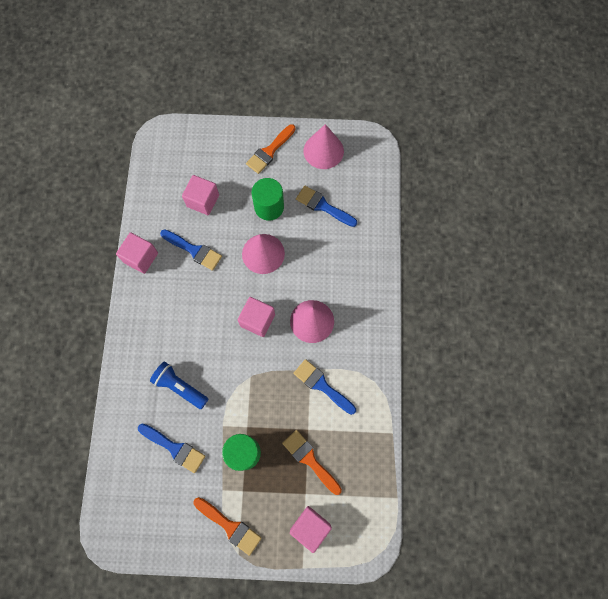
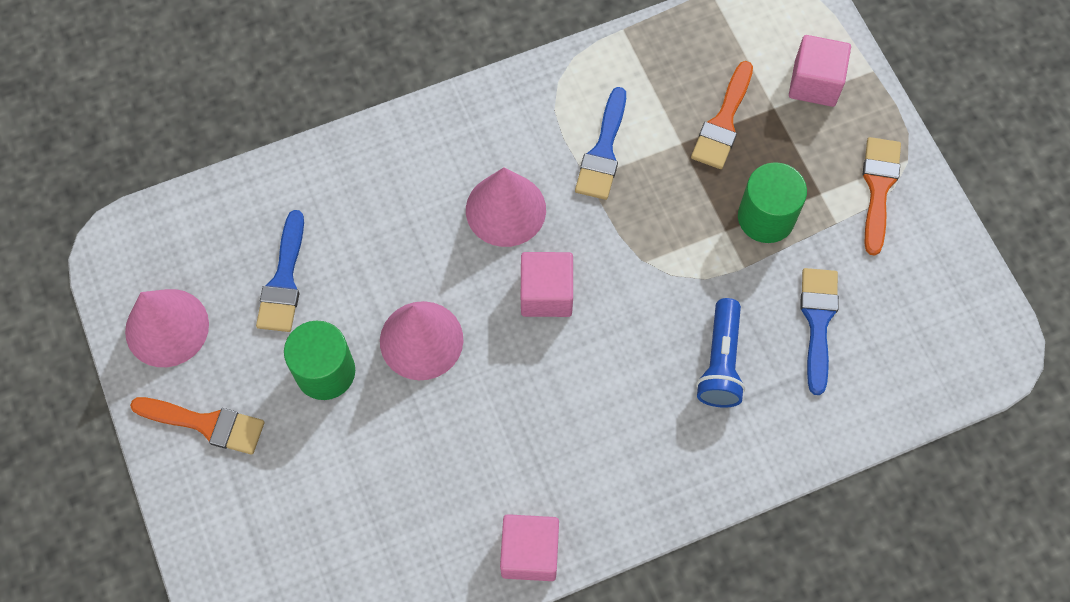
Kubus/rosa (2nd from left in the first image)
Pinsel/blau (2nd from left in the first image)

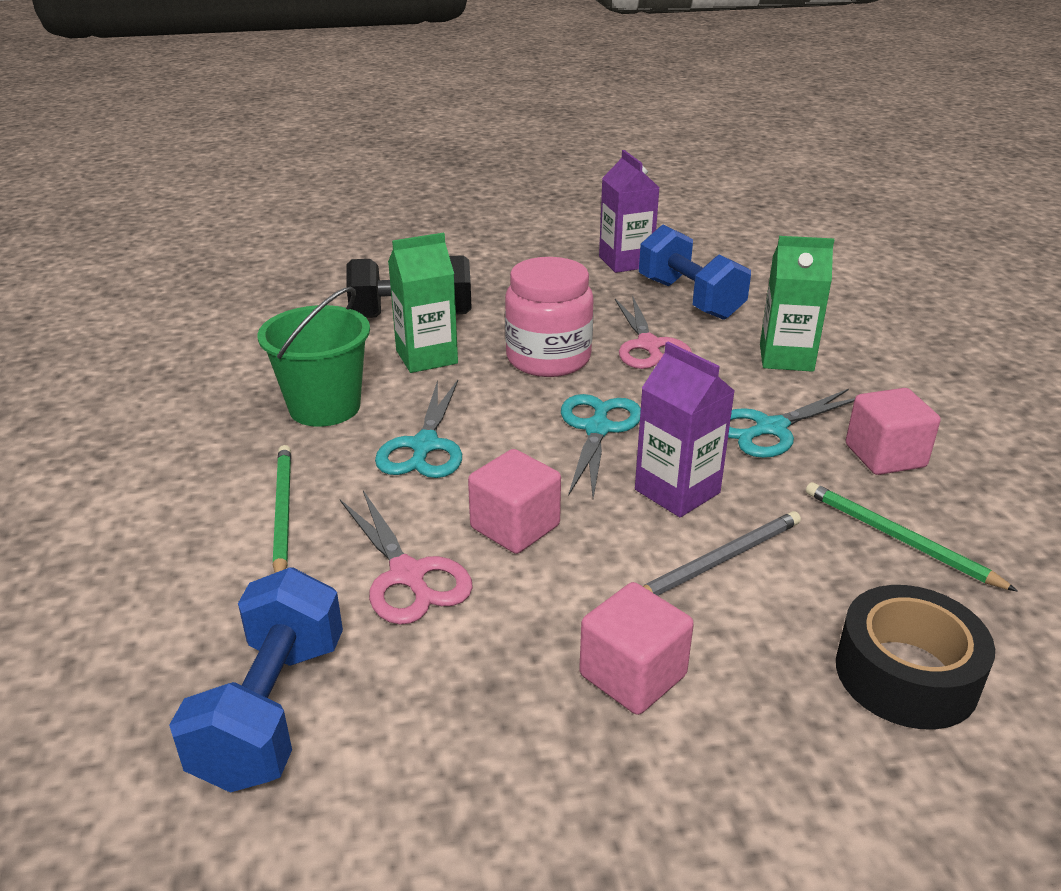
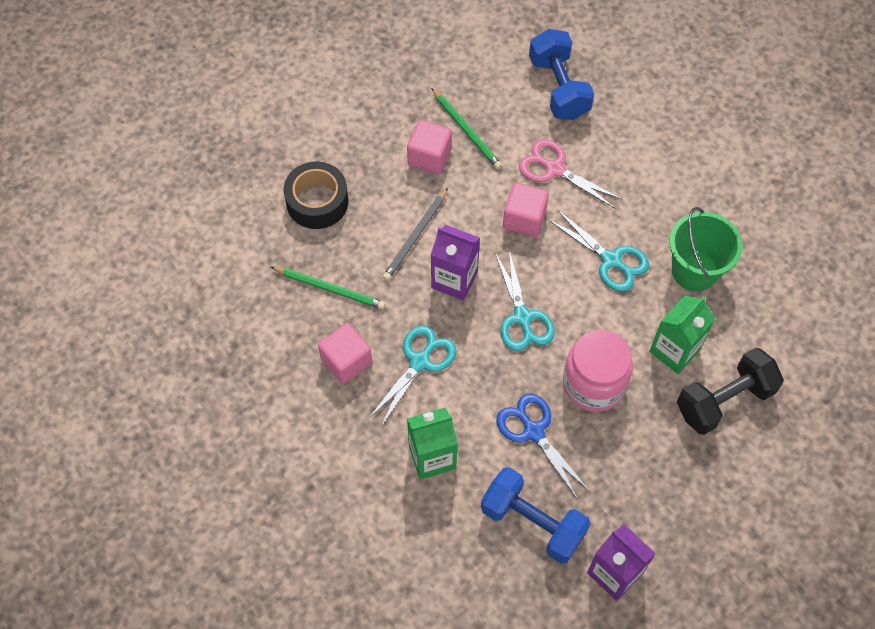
Schere/blau
Schere/türkis (3rd from left)
Bleistift/grün (2nd from left)

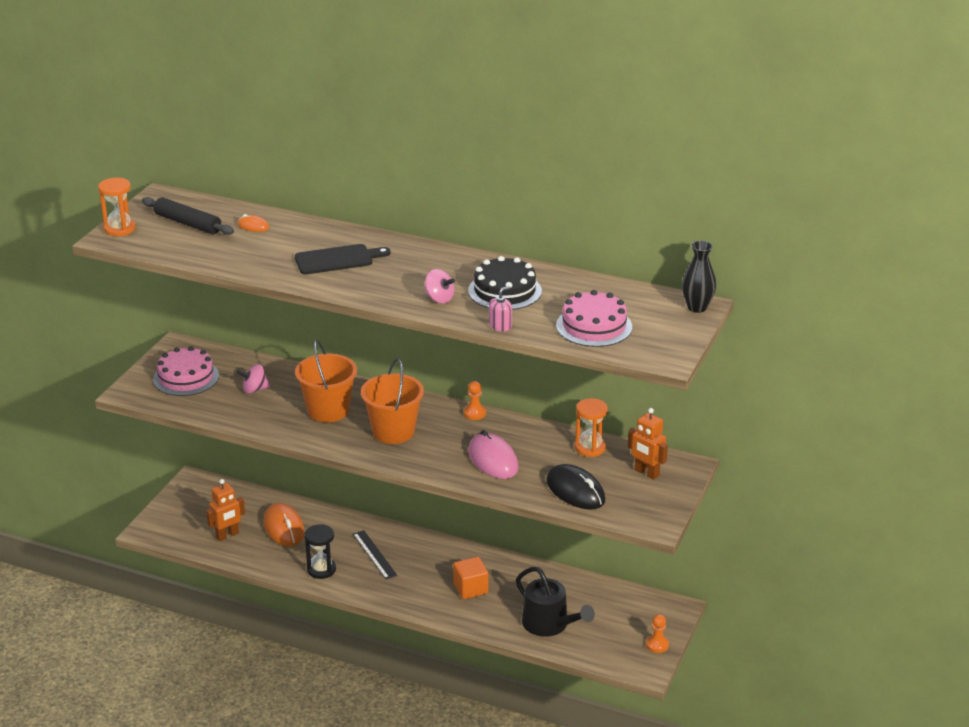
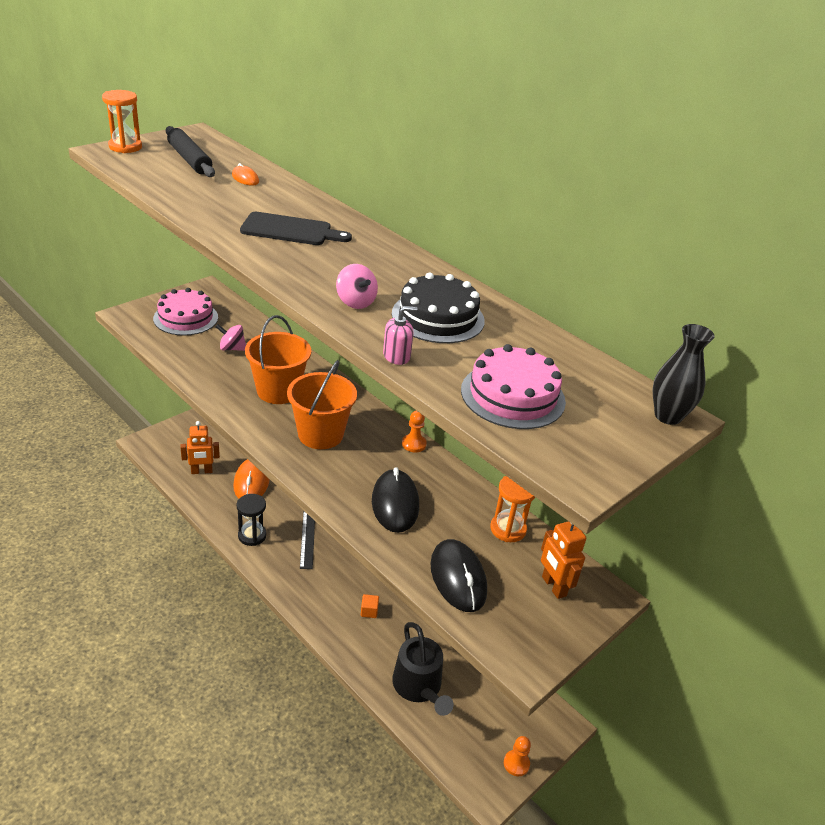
Computermaus/schwarz (1st from left)
Kubus/orange

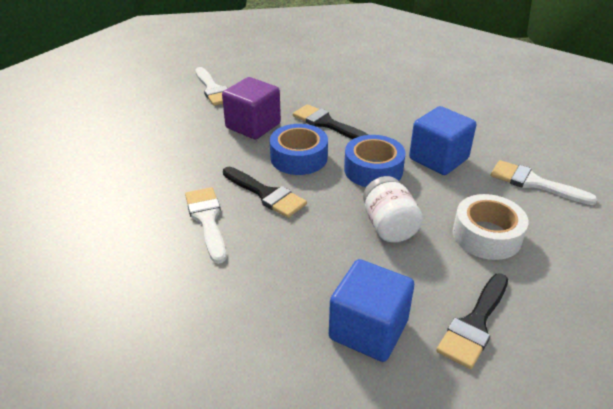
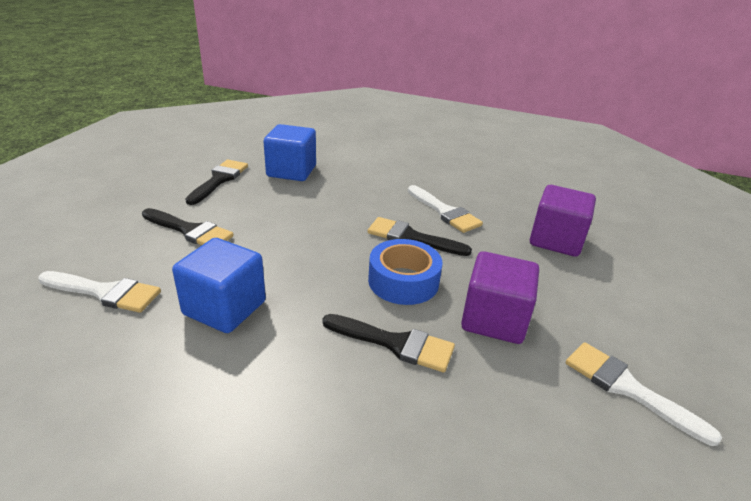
Klebeband/blau (2nd from left in the first image)
Einmachglas/weiß
Pinsel/schwarz (1st from left)
Kubus/lila (2nd from left)

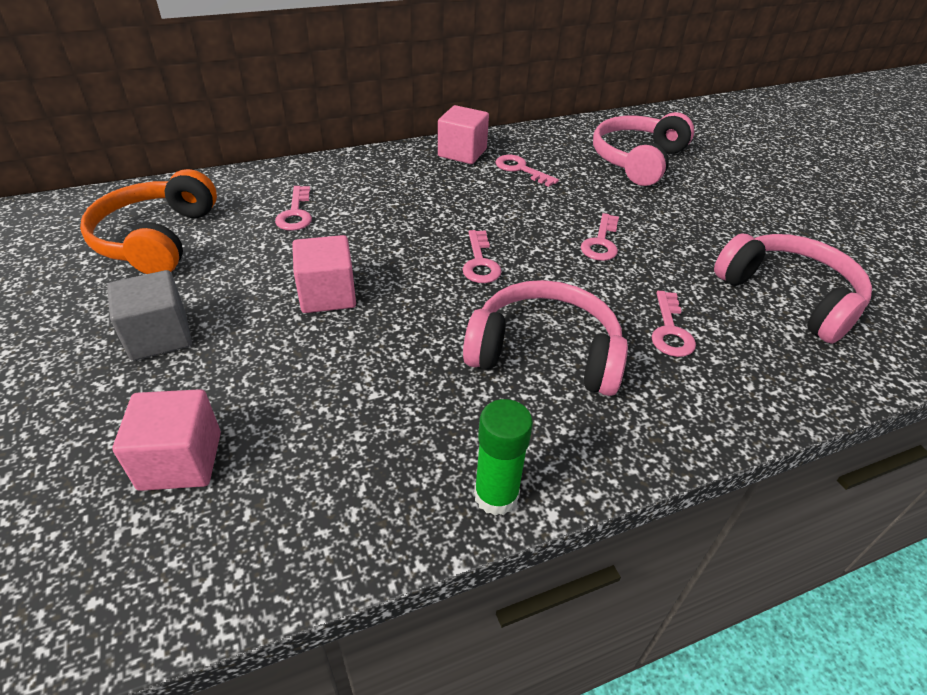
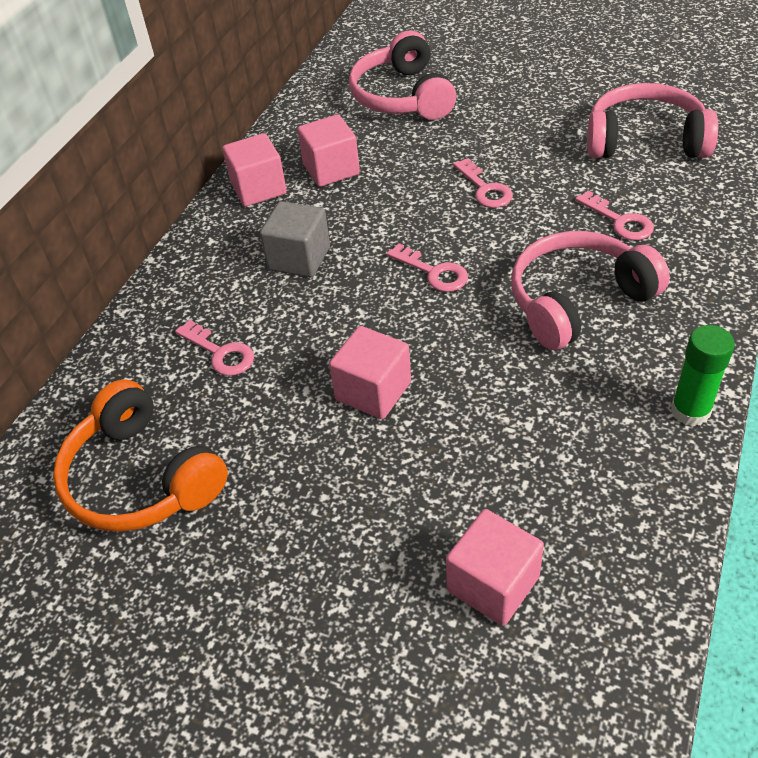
Kubus/rosa (2nd from left)
Kubus/grau

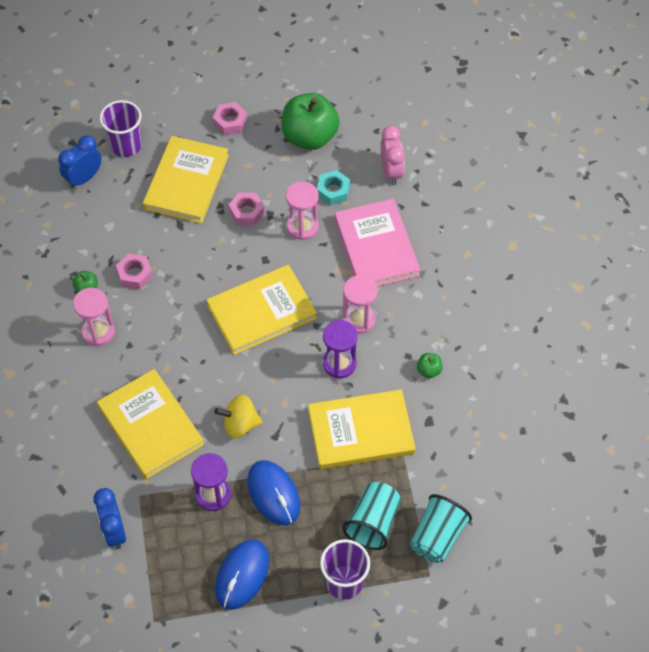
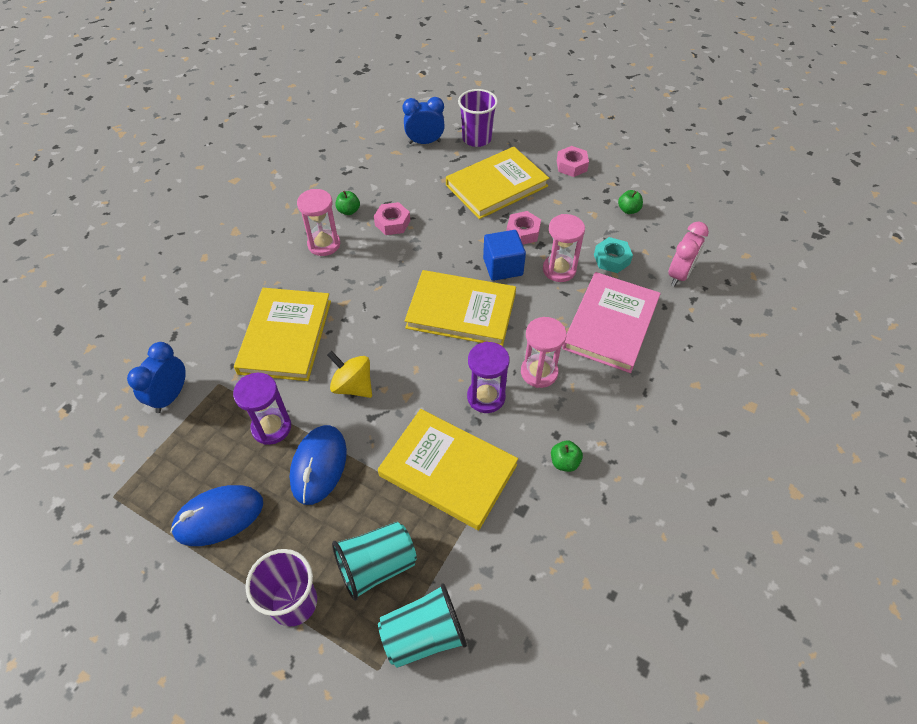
Apfel/grün (3rd from left)
Kubus/blau

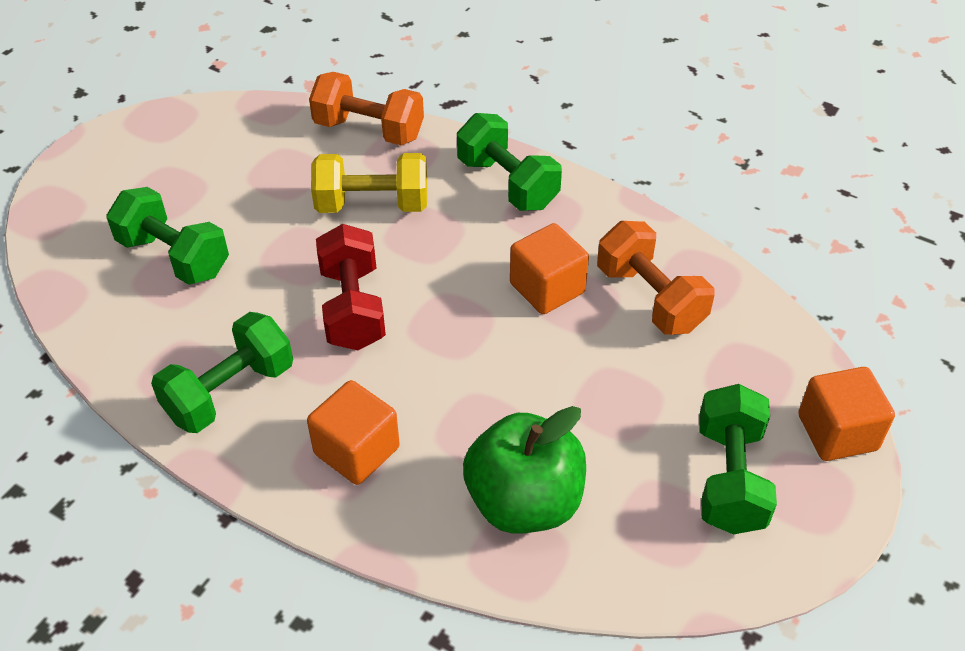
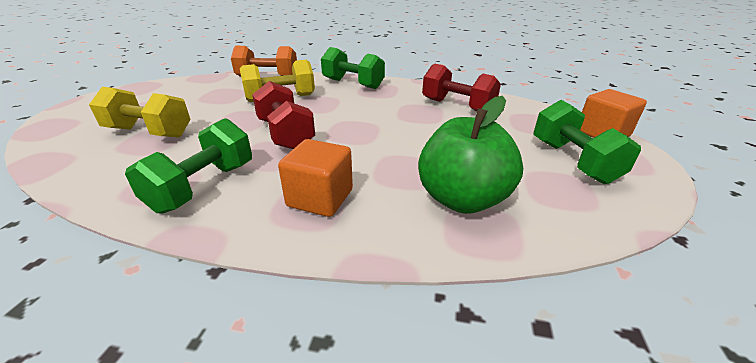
Hantel/gelb (1st from left)
Hantel/rot (2nd from left)
Kubus/orange (2nd from left in the first image)

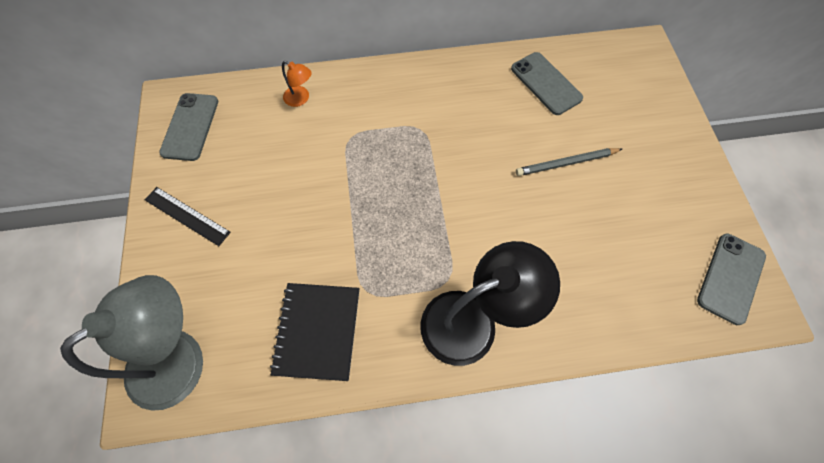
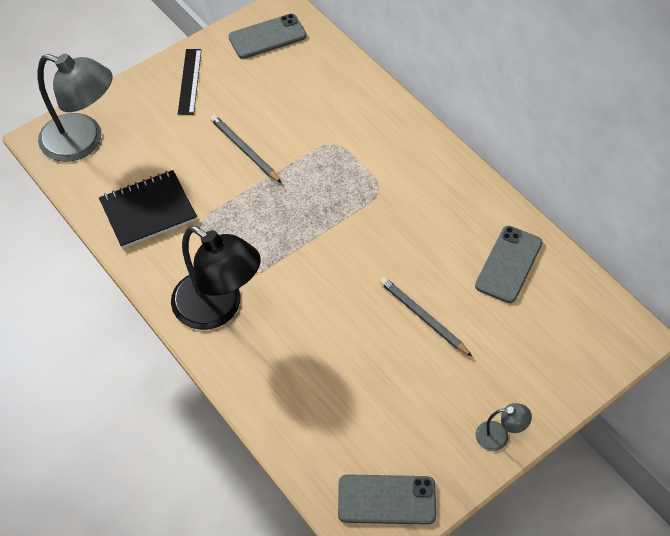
Lampe/orange
Bleistift/grau (1st from left)
Lampe/grau (2nd from left)

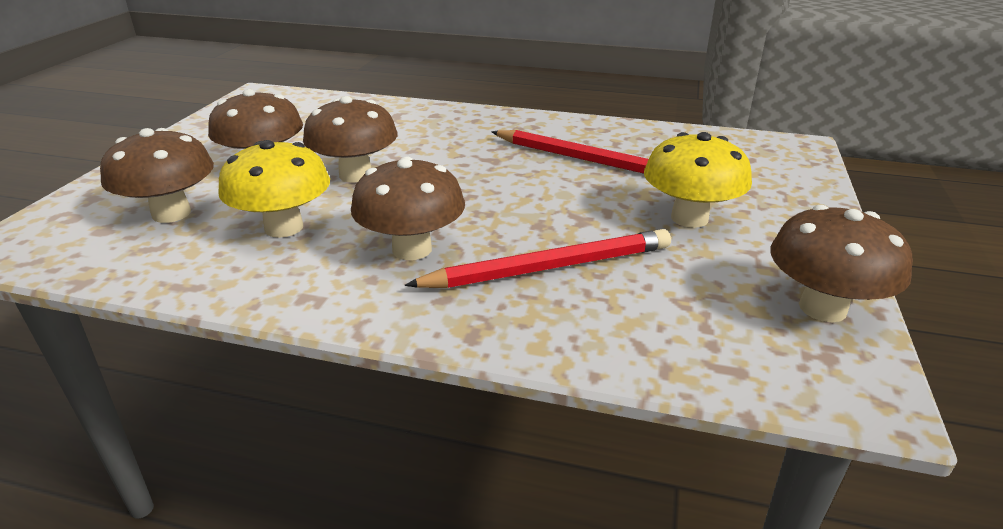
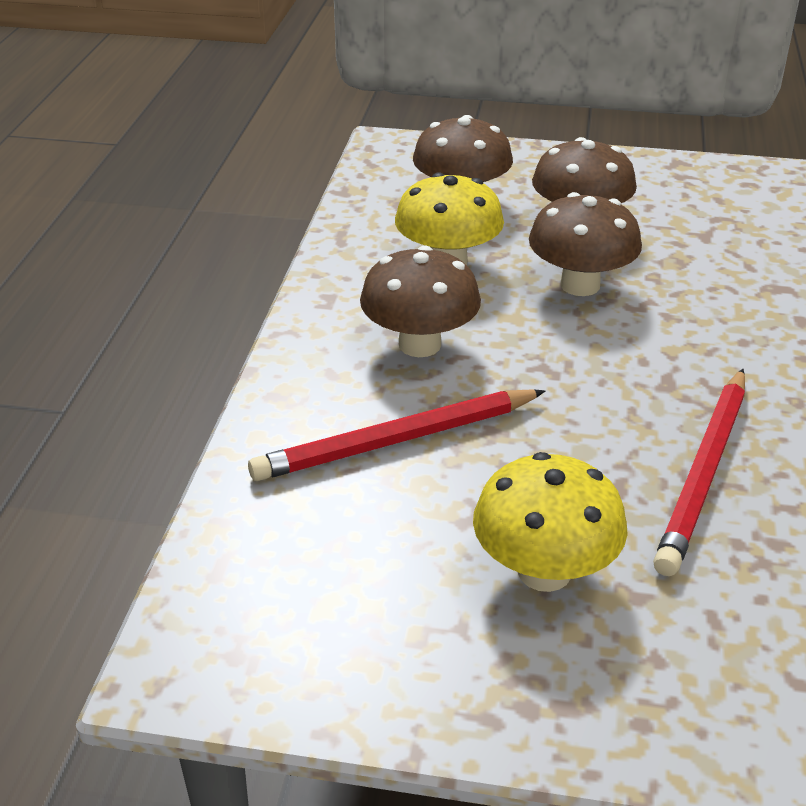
Pilz/braun (5th from left in the first image)
Bleistift/rot (1st from left)

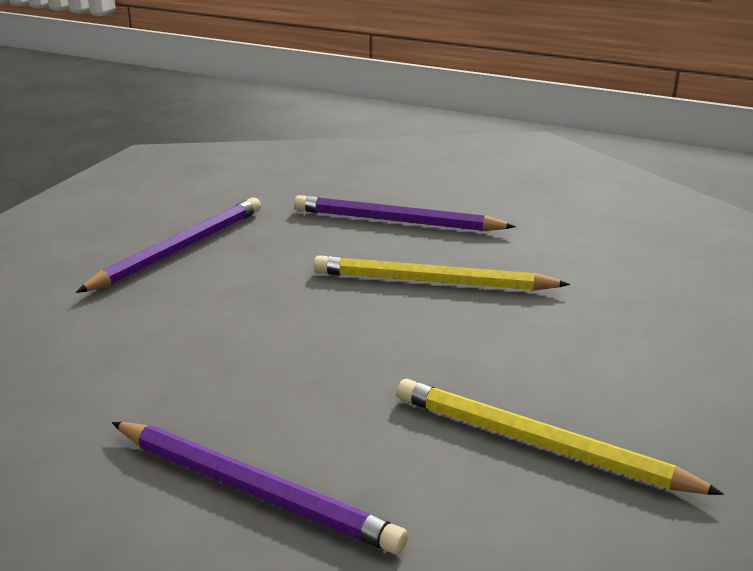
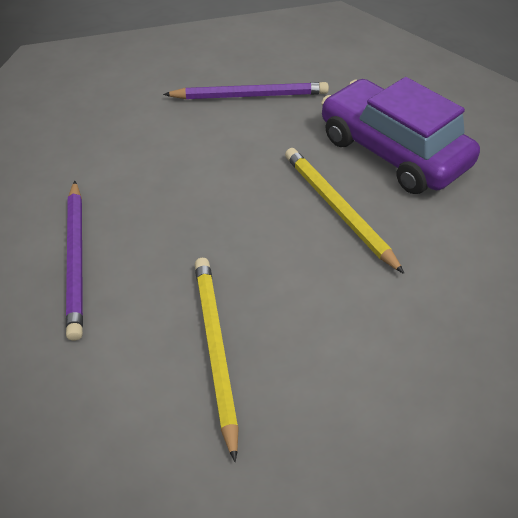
Auto/lila

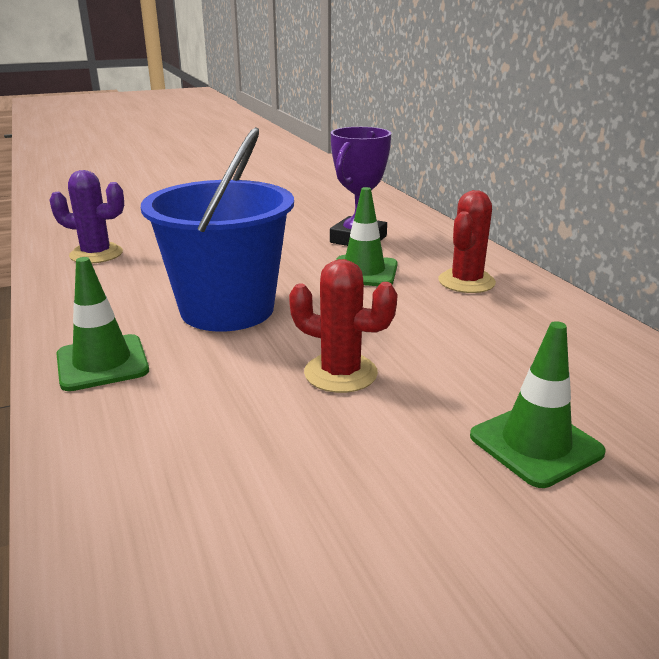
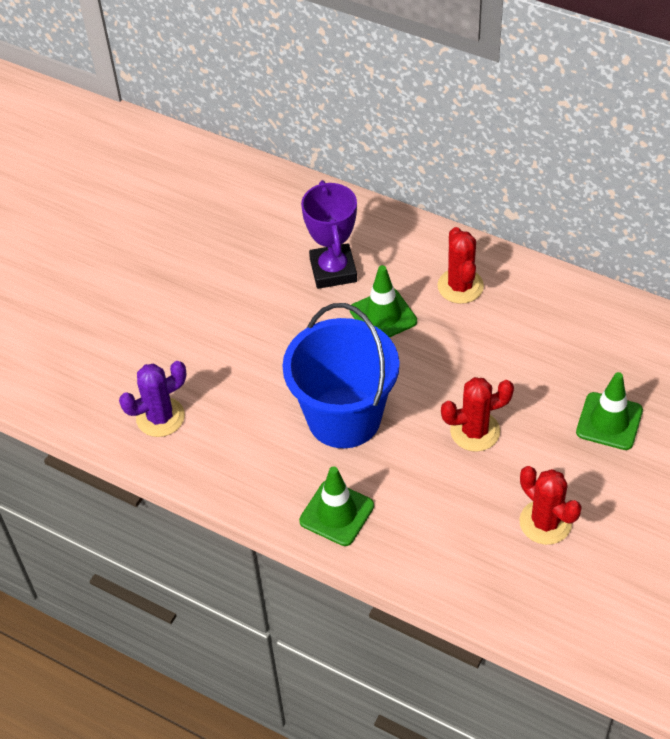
Kaktus/rot (3rd from left)

